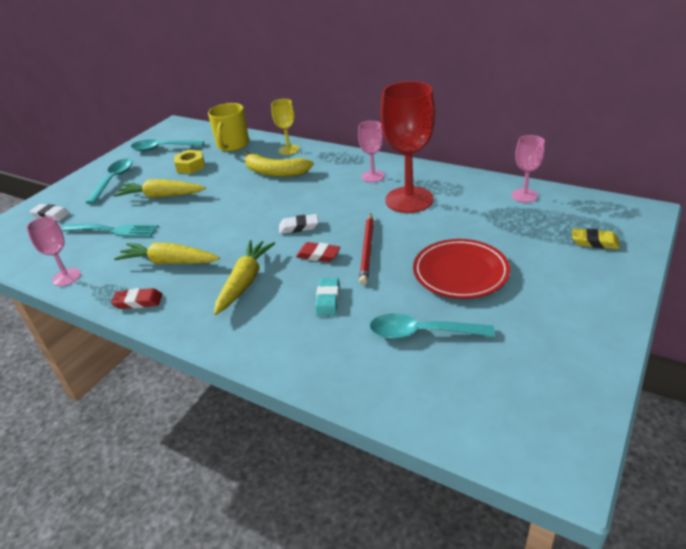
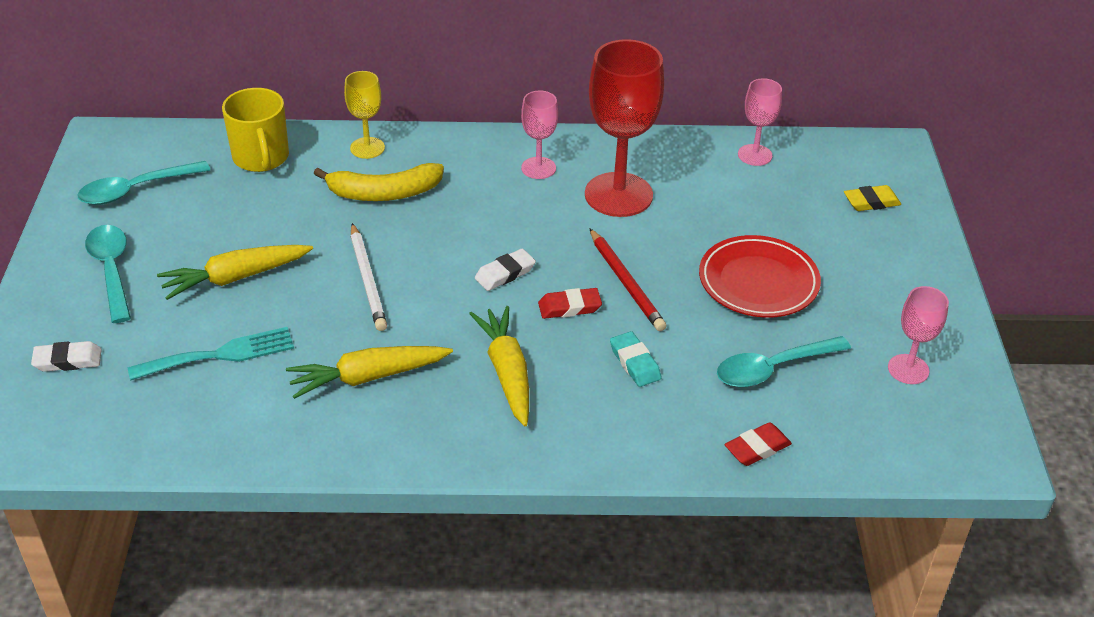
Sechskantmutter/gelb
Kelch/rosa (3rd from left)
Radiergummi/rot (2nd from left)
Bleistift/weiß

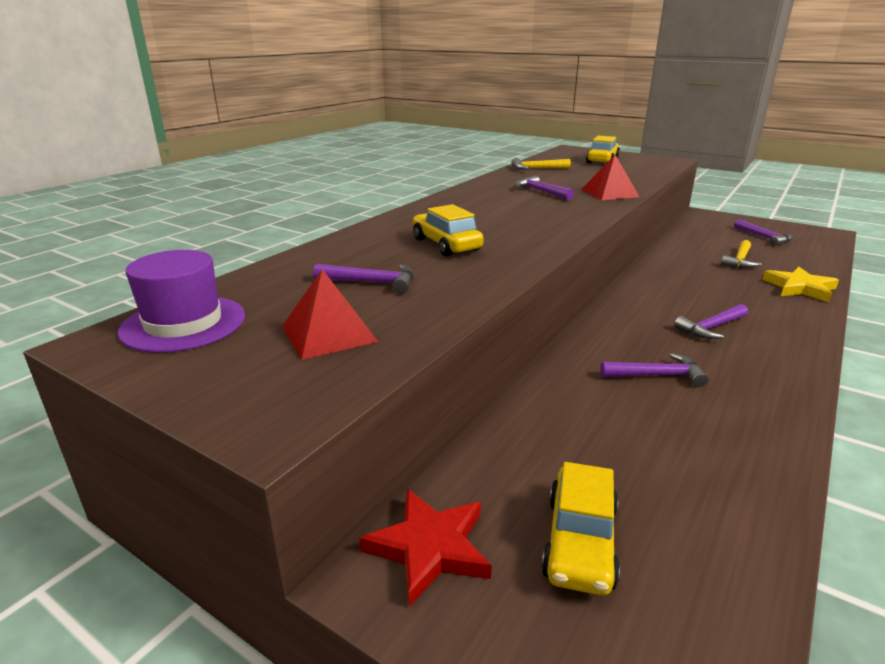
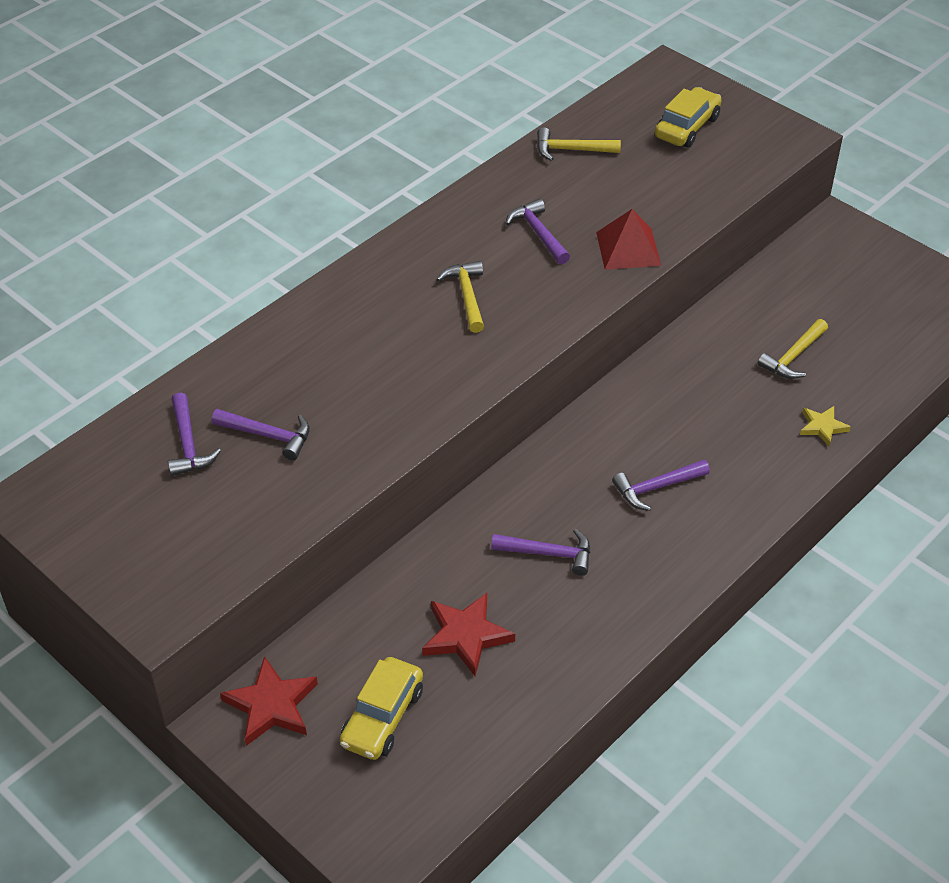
Auto/gelb (1st from left in the first image)
Hammer/lila (1st from left)
Hut/lila
Stern/gelb
Pyramide/rot (1st from left in the first image)
Hammer/gelb (1st from left)
Stern/rot (2nd from left)

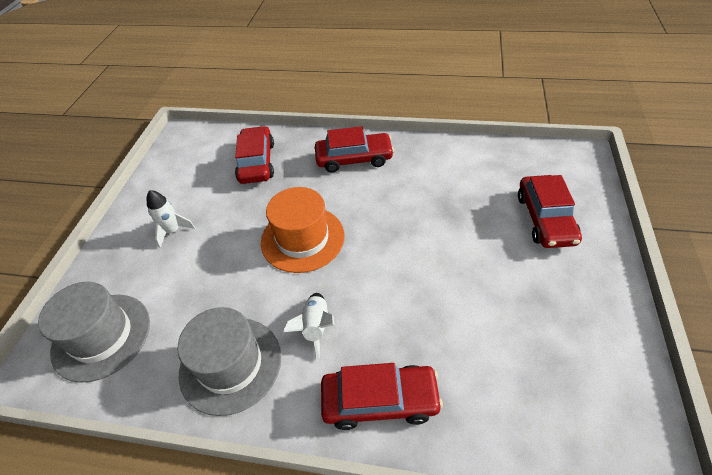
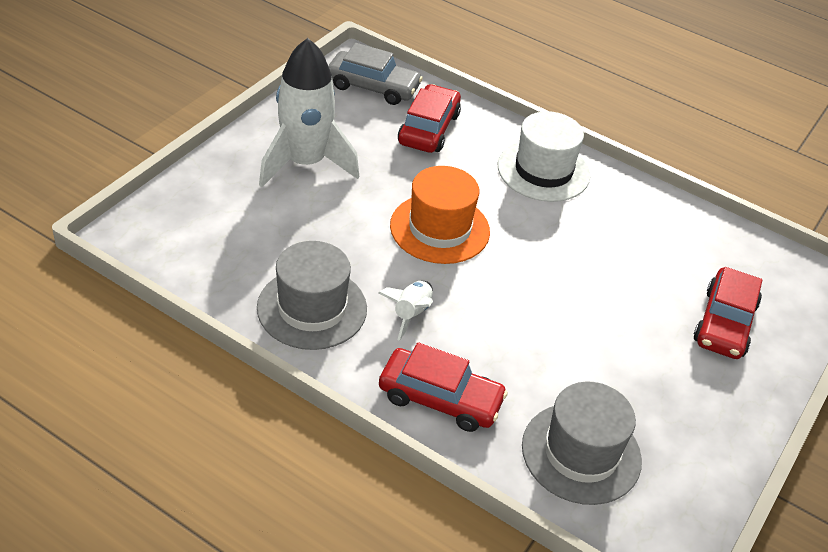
Hut/weiß
Rakete/weiß (1st from left)
Hut/grau (2nd from left)
Auto/grau

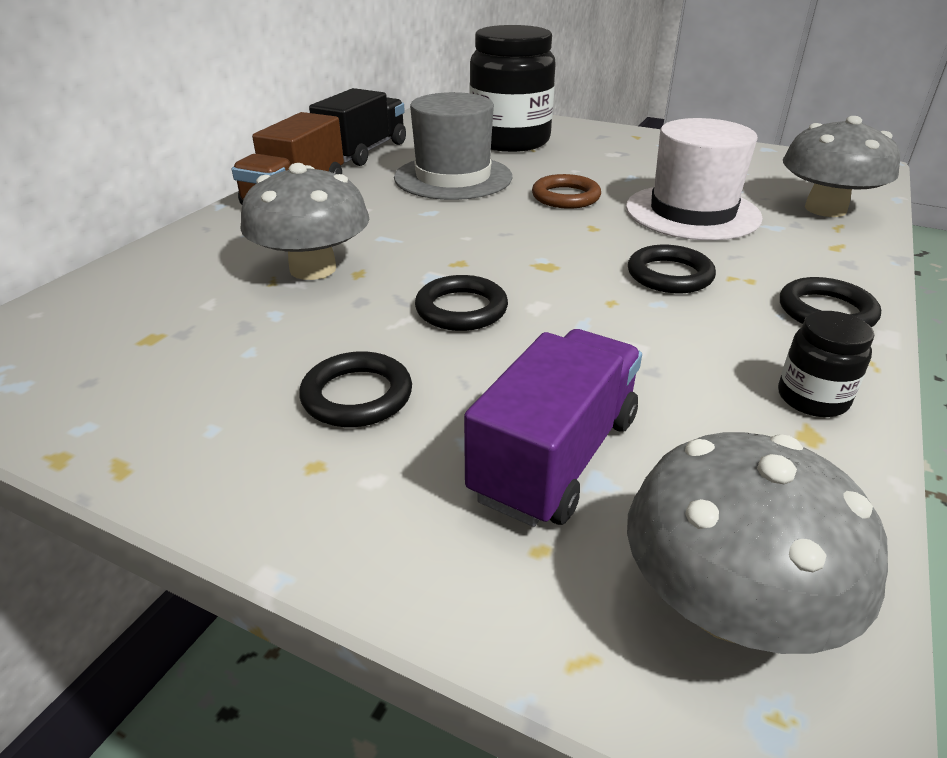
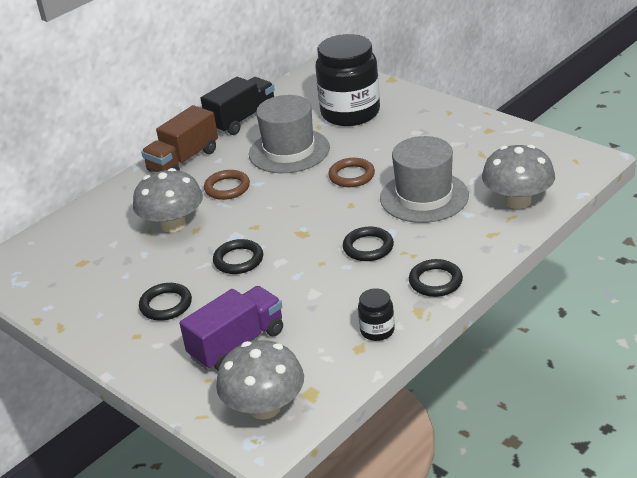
Hut/grau (2nd from left)
Ring/braun (1st from left)

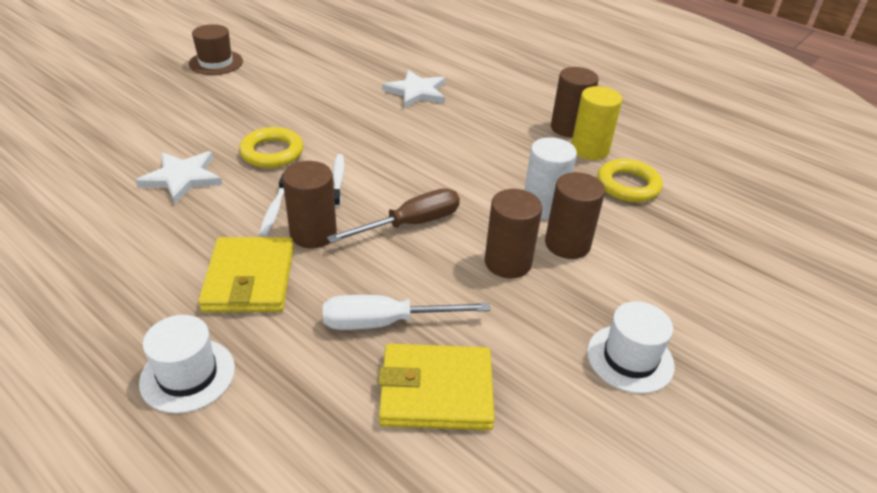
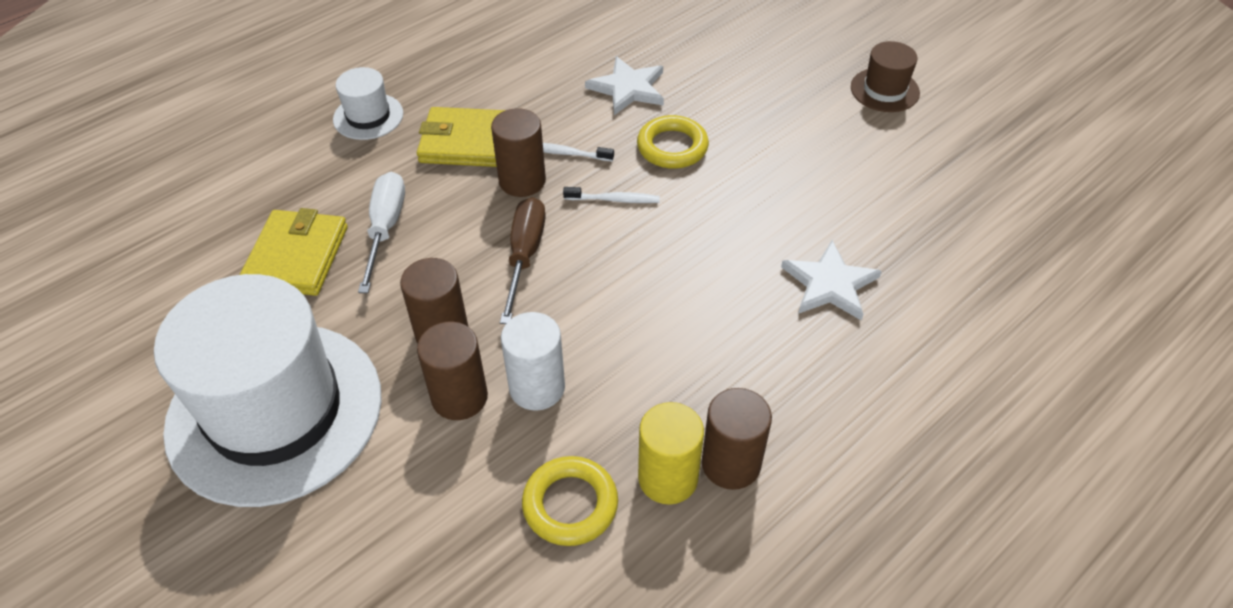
Schraubenzieher/braun
Hut/weiß (1st from left)

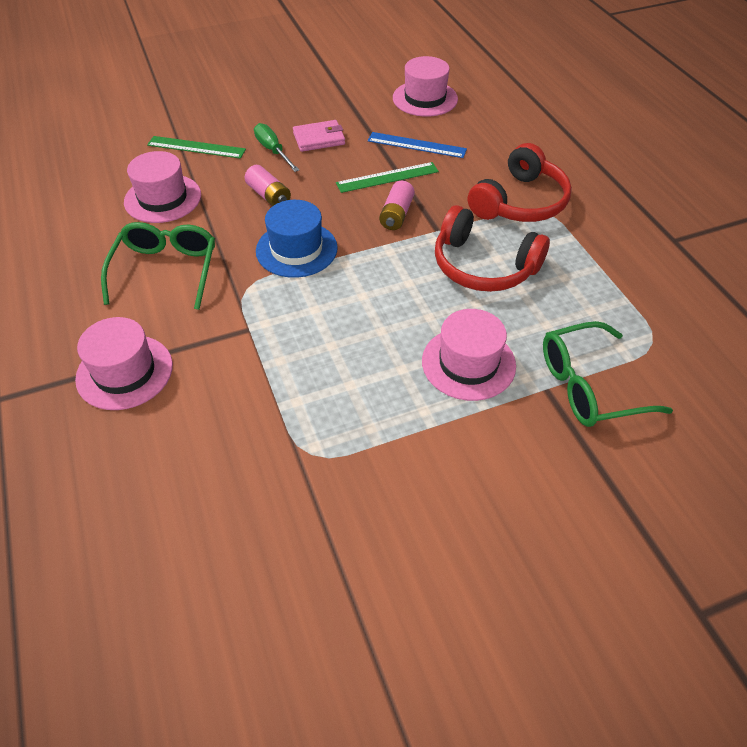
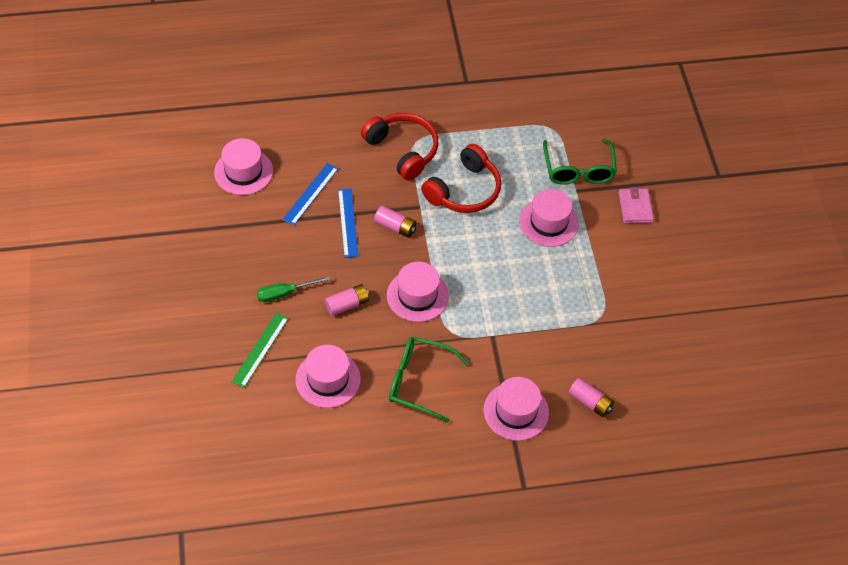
Geldbörse/rosa
Lineal/blau (2nd from left)
Hut/rosa (3rd from left)
Batterie/rosa (3rd from left)

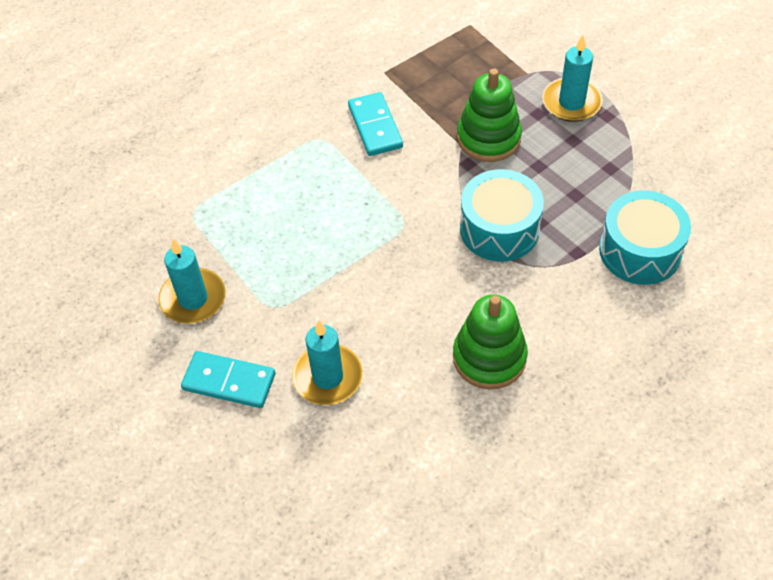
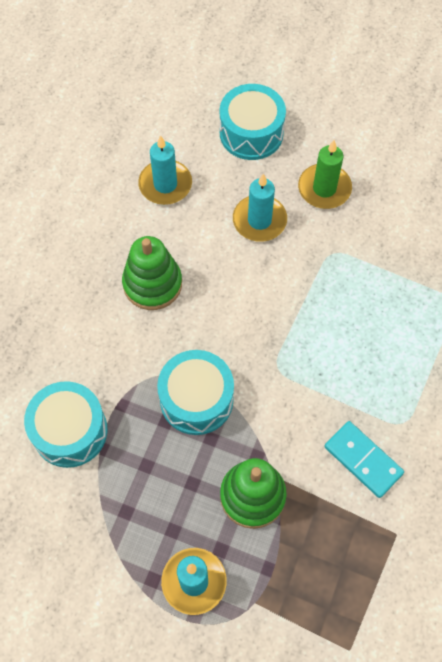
Kerze/türkis (1st from left)
Kerze/grün
Trommel/türkis (3rd from left)

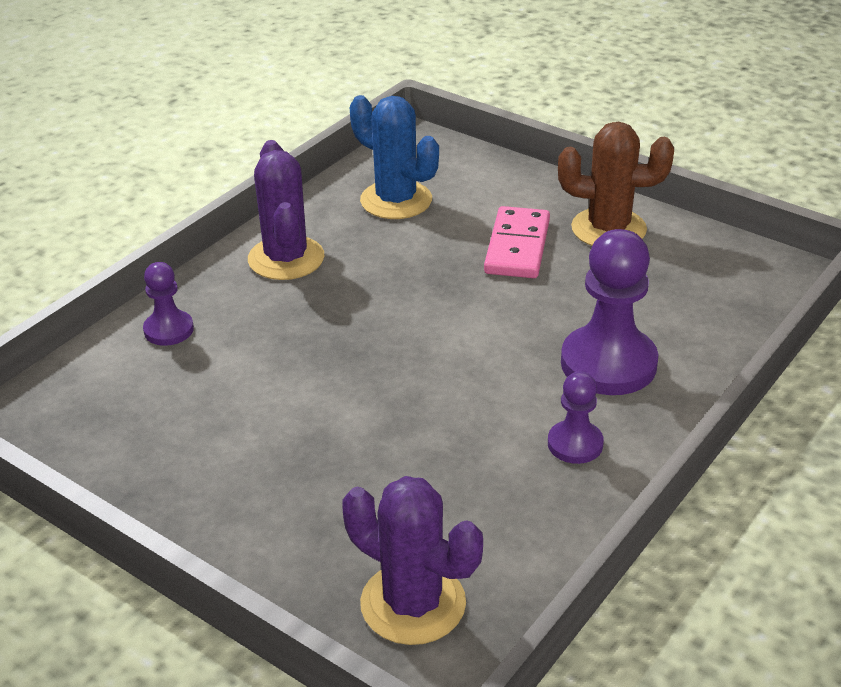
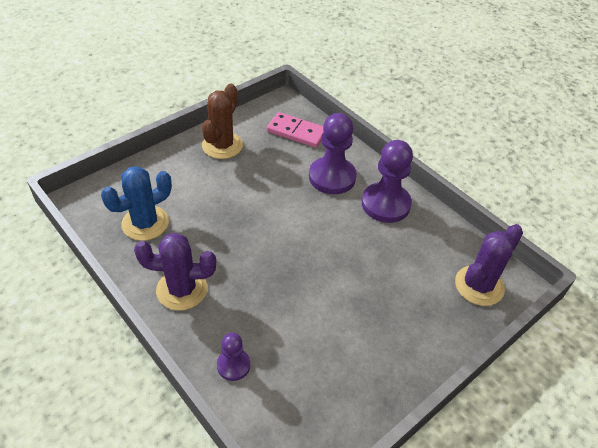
Dominostein/rosa
Bauer/lila (3rd from left)

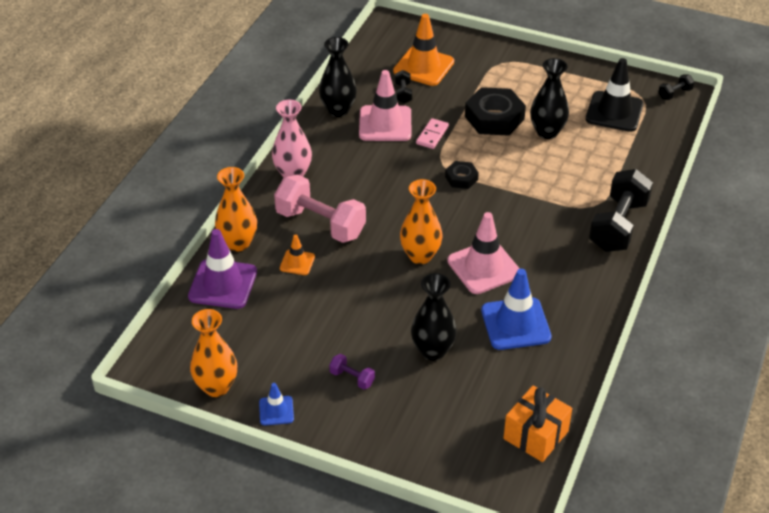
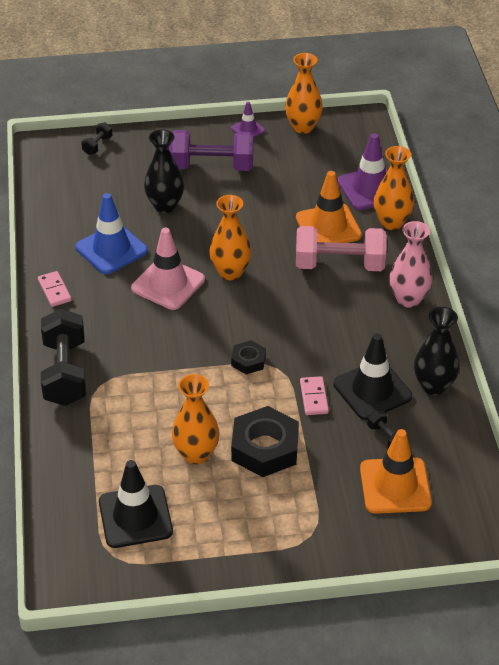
Vase/orange (1st from left)
Leitkegel/schwarz (2nd from left)
Hantel/schwarz (2nd from left)
Leitkegel/orange (1st from left)
Hantel/lila
Leitkegel/lila (1st from left)
Geschenk/orange
Dominostein/rosa (1st from left)

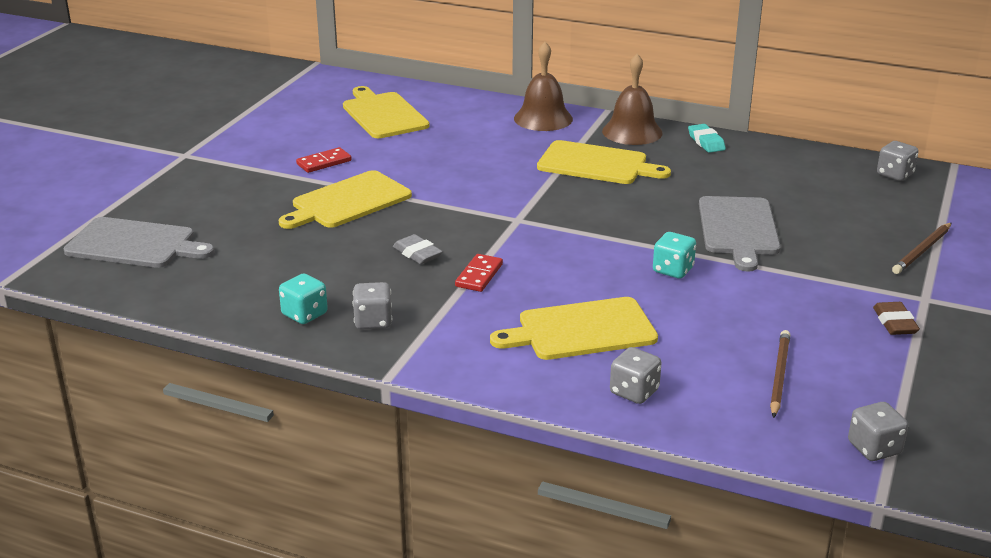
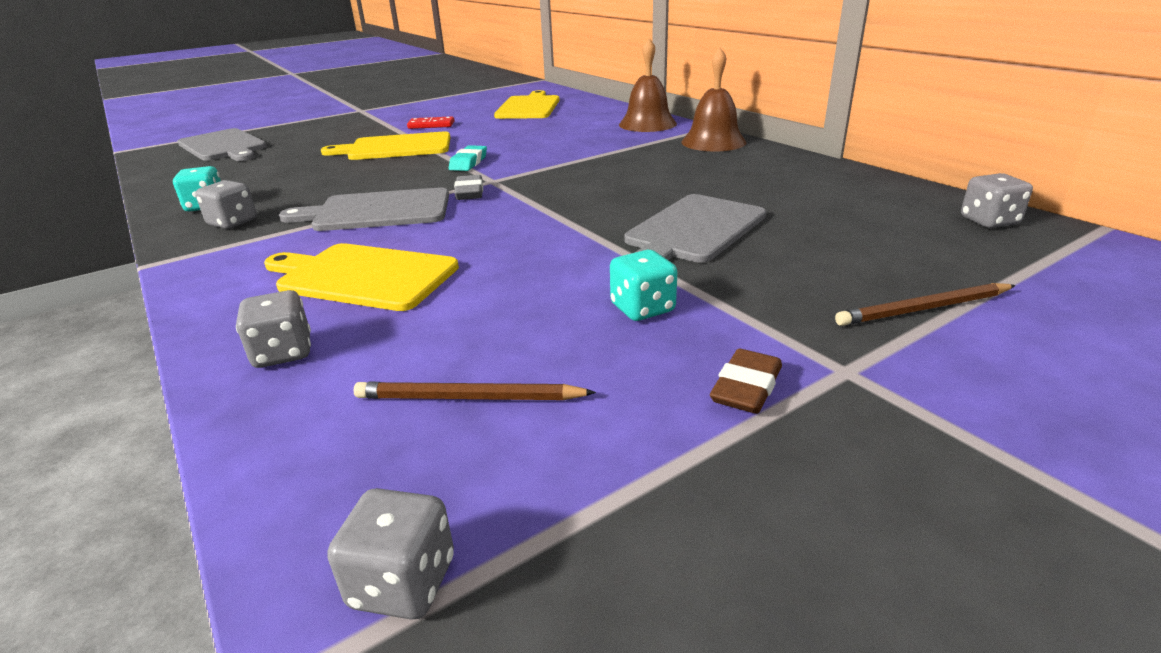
Radiergummi/türkis
Schneidebrett/gelb (4th from left in the first image)
Spielwürfel/türkis (2nd from left)
Radiergummi/grau
Schneidebrett/grau (2nd from left)
Bleistift/braun (1st from left)

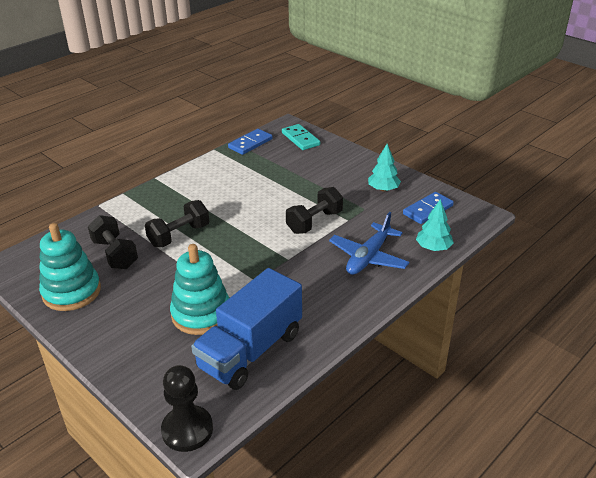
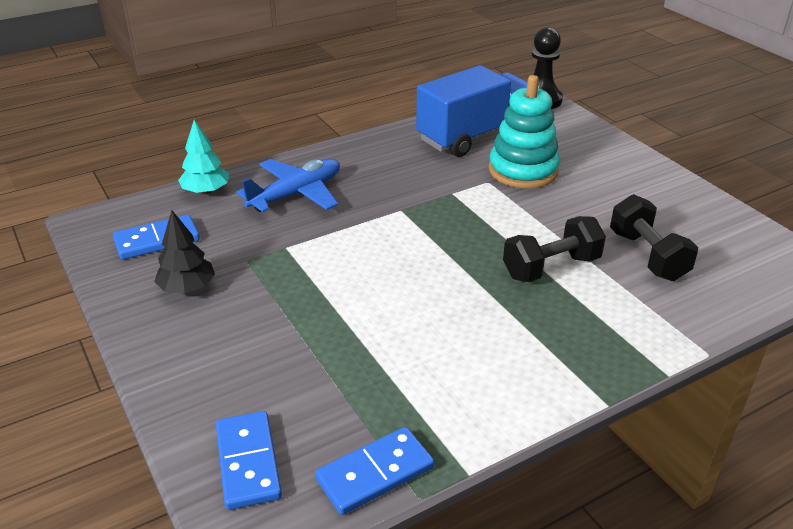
Dominostein/blau (2nd from left)
Baum/schwarz
Hantel/schwarz (3rd from left in the first image)
Stapelspielzeug/türkis (1st from left in the first image)

